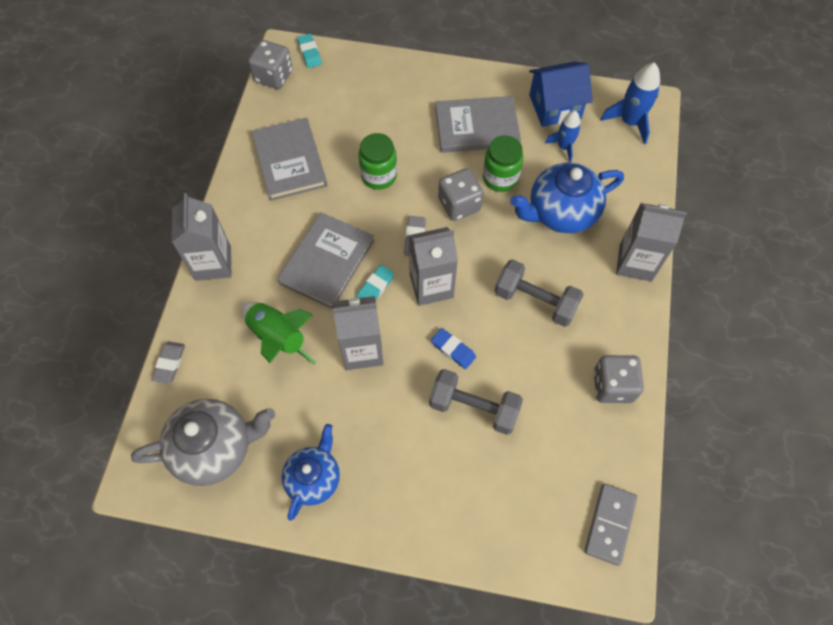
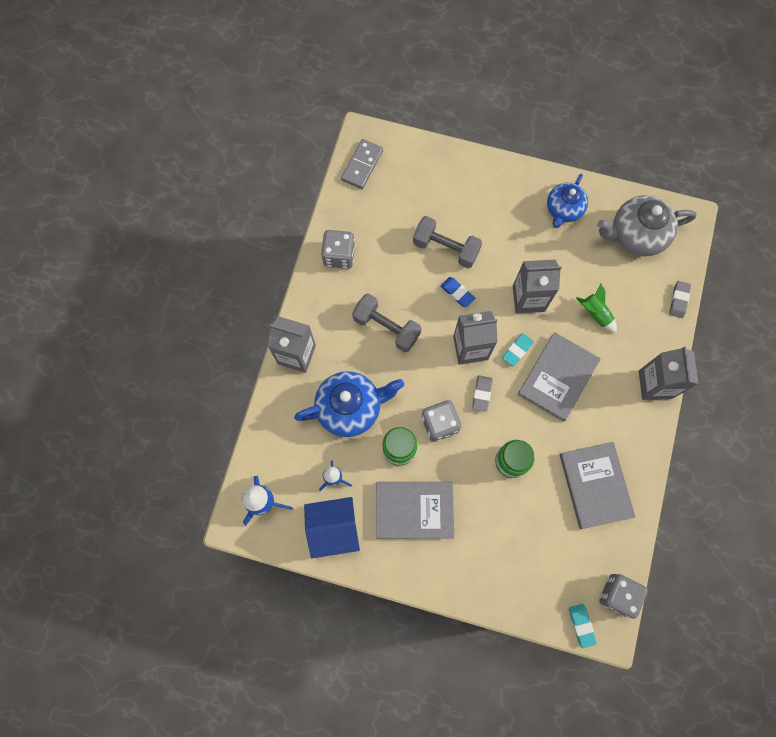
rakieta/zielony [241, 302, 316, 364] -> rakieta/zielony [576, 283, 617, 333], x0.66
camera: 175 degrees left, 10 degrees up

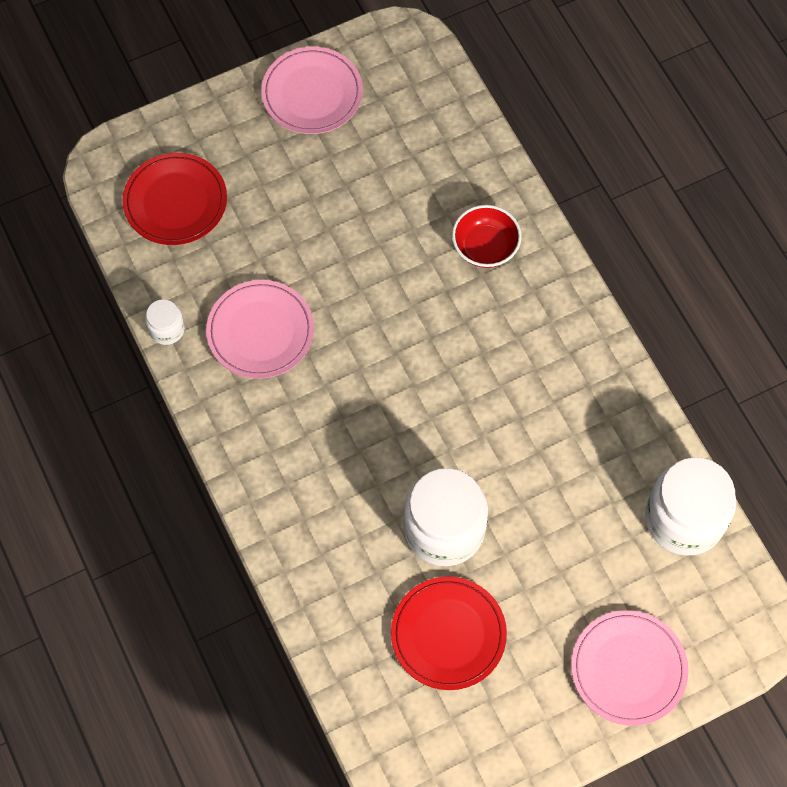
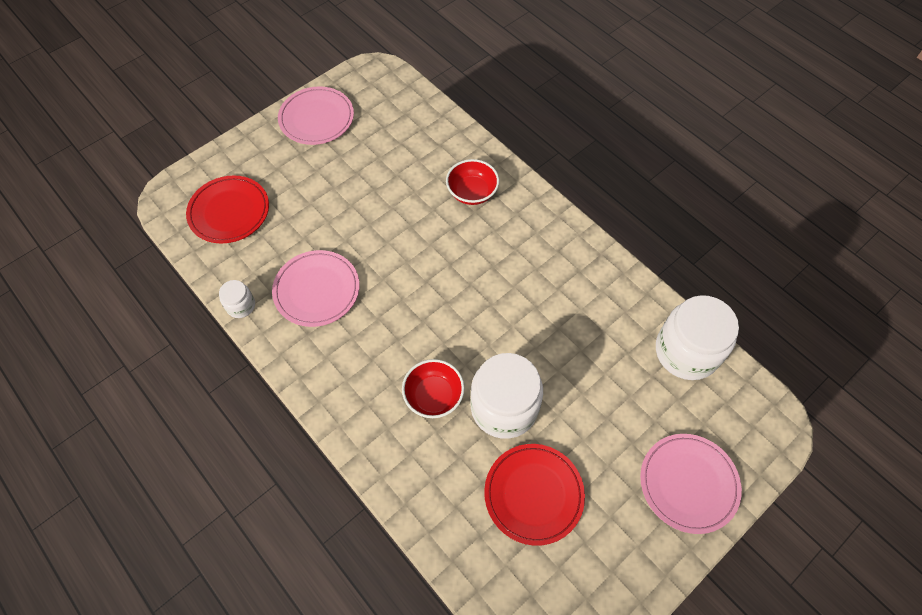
none -> miska/czerwony [402, 359, 464, 418]
camera: 15 degrees left, 5 degrees down

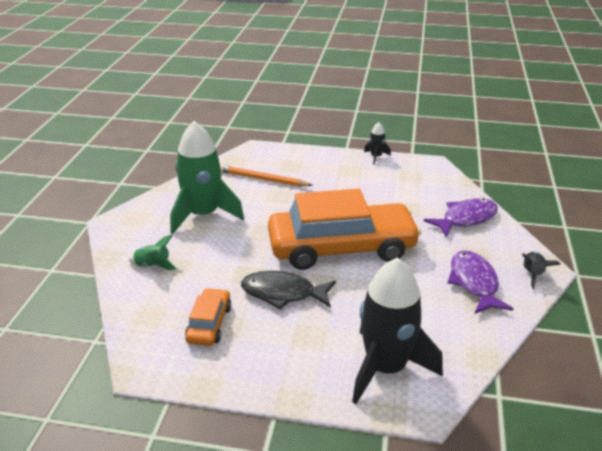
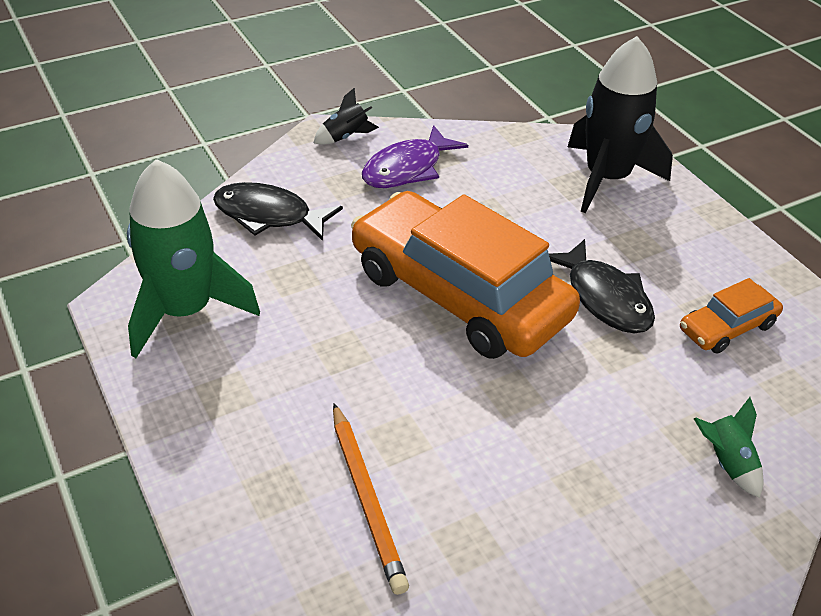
rakieta/zielony [170, 121, 244, 234] -> rakieta/zielony [127, 159, 260, 358], shifted
rakieta/czarny [364, 122, 391, 165] -> none
ryba/fioletowy [424, 198, 498, 237] -> ryba/czarny [213, 182, 343, 241]
camera: 130 degrees left, 10 degrees up

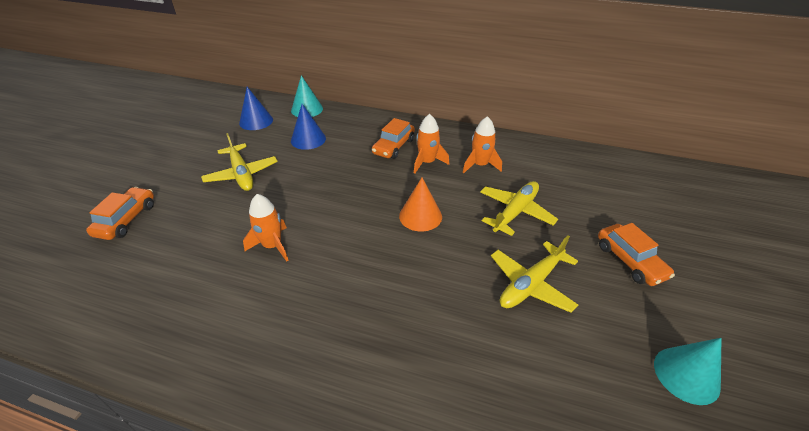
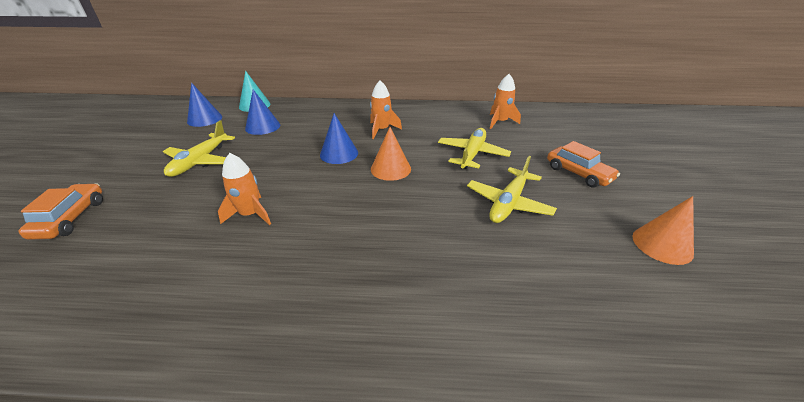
rakieta/pomarańczowy [463, 116, 502, 173] -> rakieta/pomarańczowy [490, 74, 521, 129], shifted
samochód/pomarańczowy [372, 118, 415, 159] -> none
samolot/żółty [201, 133, 278, 191] -> samolot/żółty [163, 120, 235, 177], 60 degrees clockwise
stożek/turkusowy [654, 338, 721, 405] -> stożek/pomarańczowy [633, 196, 694, 265]
none -> stożek/niebieski [320, 113, 358, 164]
camera: 15 degrees left, 5 degrees down

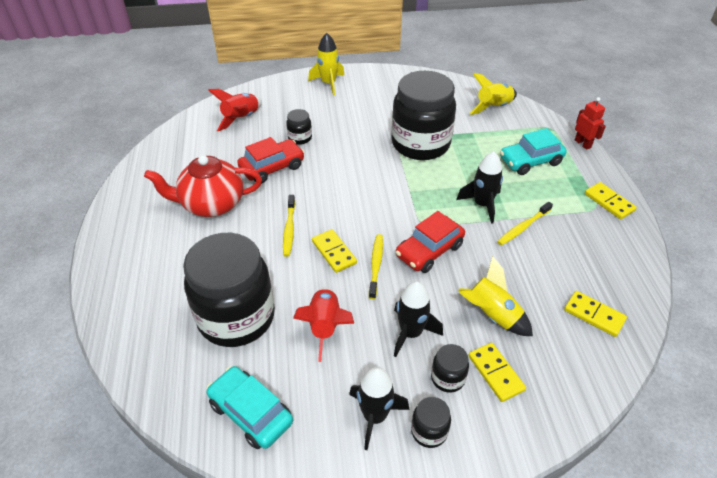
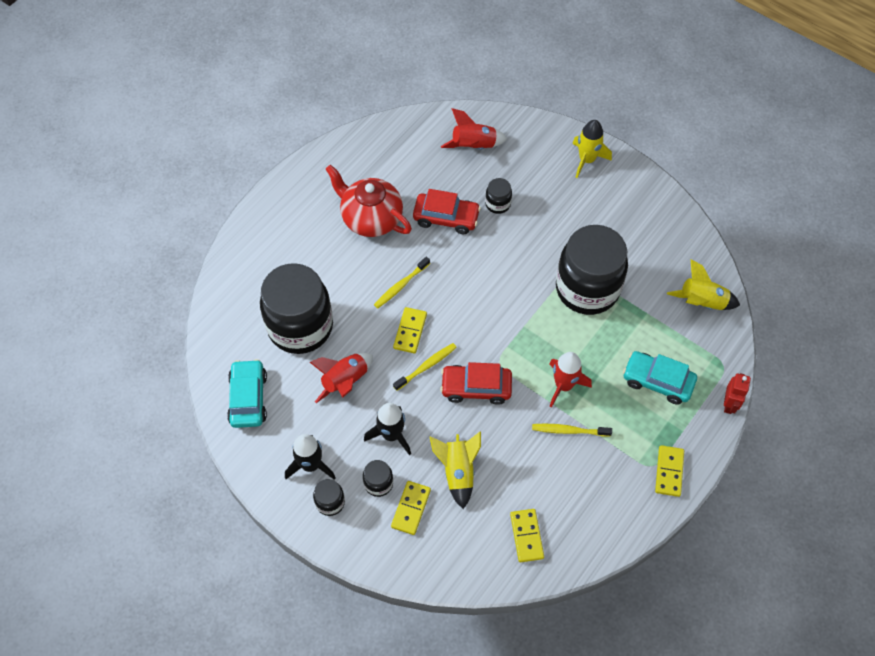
rakieta/czarny [456, 151, 503, 224] -> rakieta/czerwony [549, 352, 592, 408]
camera: 45 degrees right, 15 degrees up

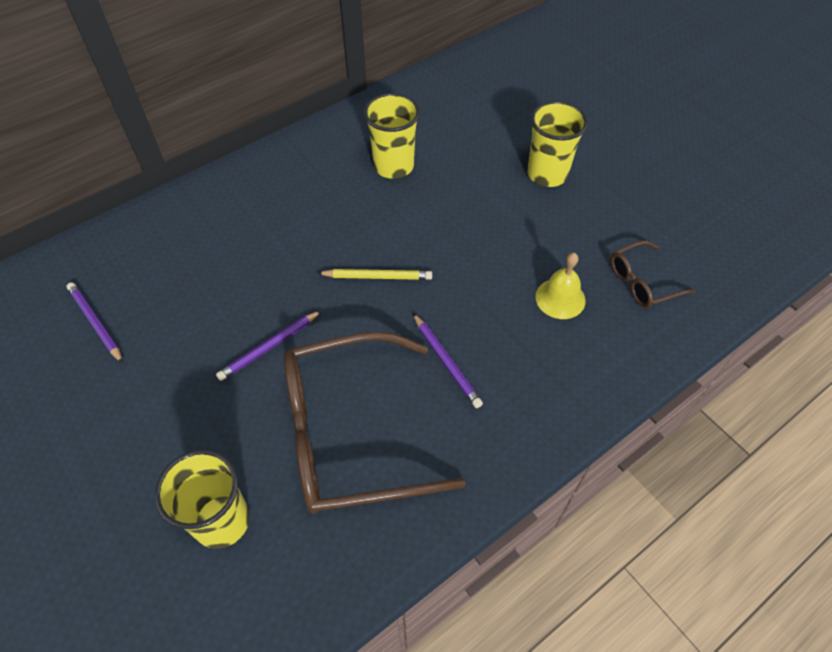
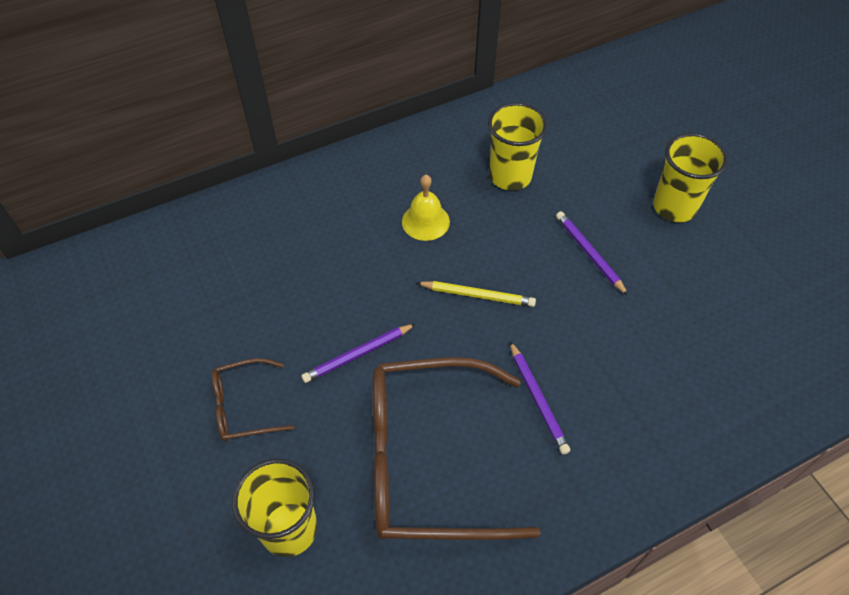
okulary/brązowy [611, 241, 696, 308] -> okulary/brązowy [212, 358, 295, 441], shifted
dzwonek/żółty [535, 253, 586, 319] -> dzwonek/żółty [402, 175, 450, 241], shifted
ołówek/fioletowy [67, 282, 123, 363] -> ołówek/fioletowy [556, 211, 628, 296], shifted
camera: 10 degrees right, 0 degrees up

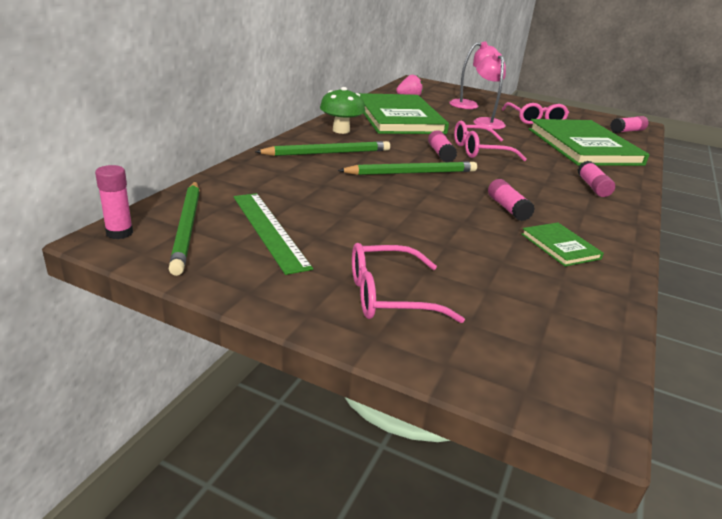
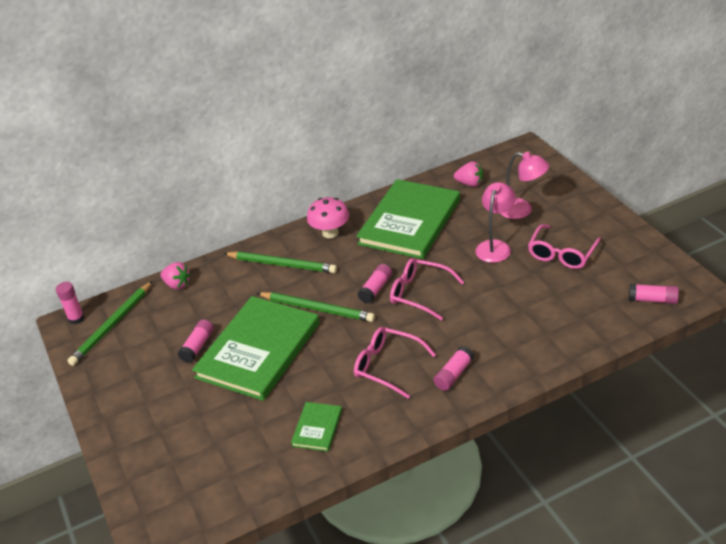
grzyb/zielony [320, 87, 365, 134] -> grzyb/różowy [307, 197, 349, 238]
książka/zielony [529, 119, 649, 166] -> książka/zielony [192, 296, 320, 401], shifted
klej w sztyfcie/różowy [488, 179, 535, 221] -> klej w sztyfcie/różowy [178, 319, 214, 363], shifted
linijka/zielony [234, 193, 313, 275] -> none
okulary/różowy [352, 243, 465, 323] -> okulary/różowy [354, 327, 436, 399], shifted
none -> truskawka/różowy [161, 262, 191, 290]
camera: 45 degrees right, 10 degrees up

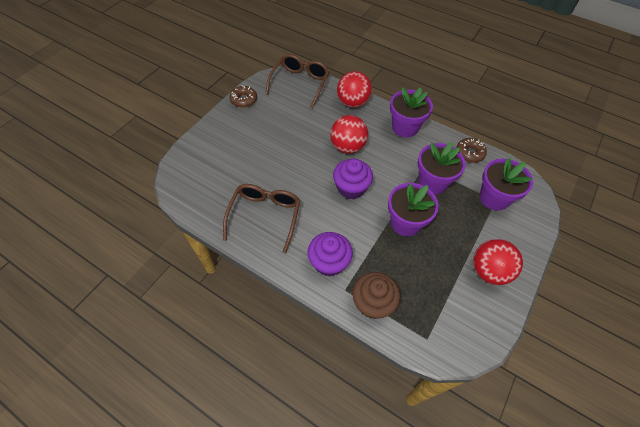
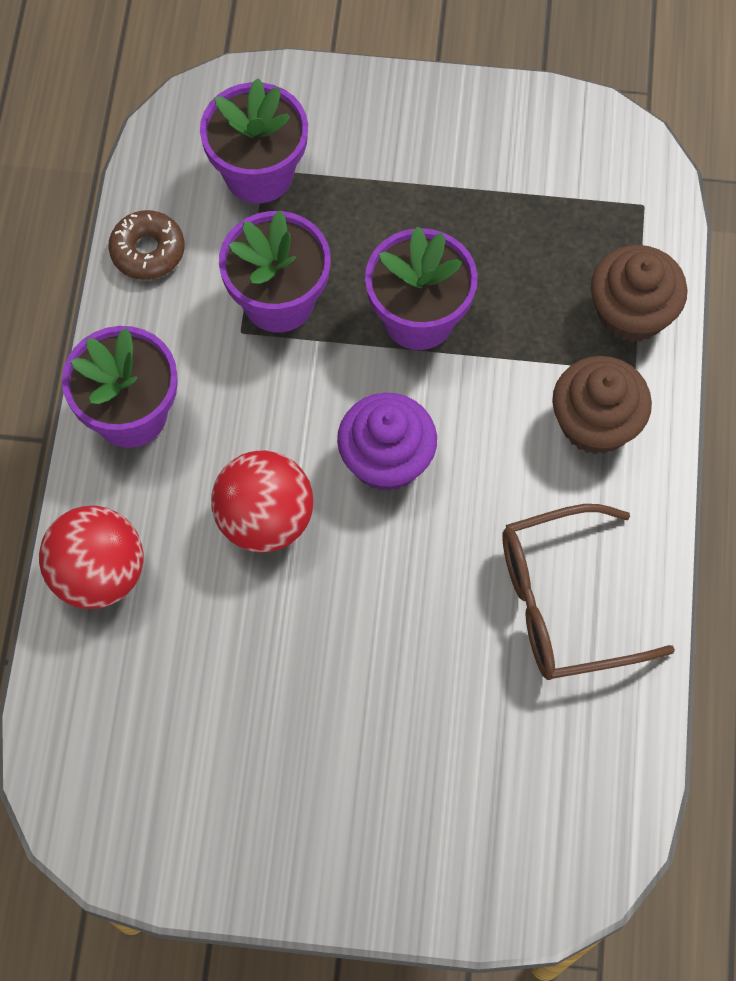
okulary/brązowy [265, 54, 329, 108] -> none
donut/brązowy [229, 86, 257, 108] -> none
muffinka/fioletowy [308, 232, 353, 277] -> muffinka/brązowy [552, 356, 652, 455]
piłka/czerwony [473, 239, 523, 285] -> none
camera: 115 degrees left, 10 degrees up

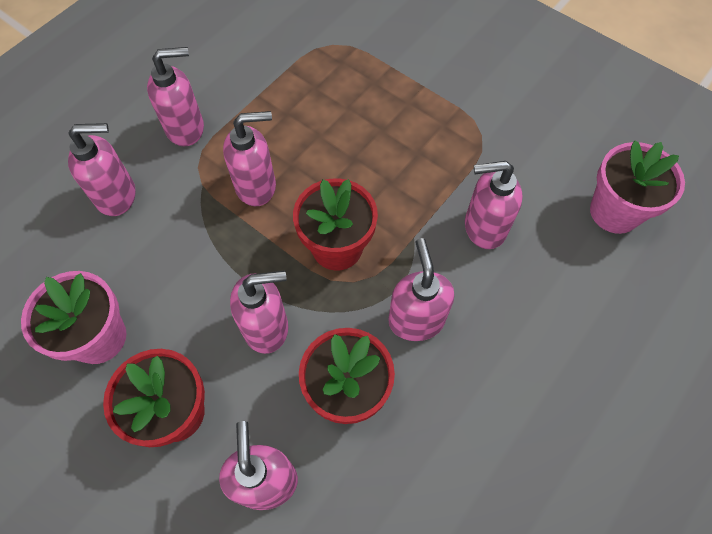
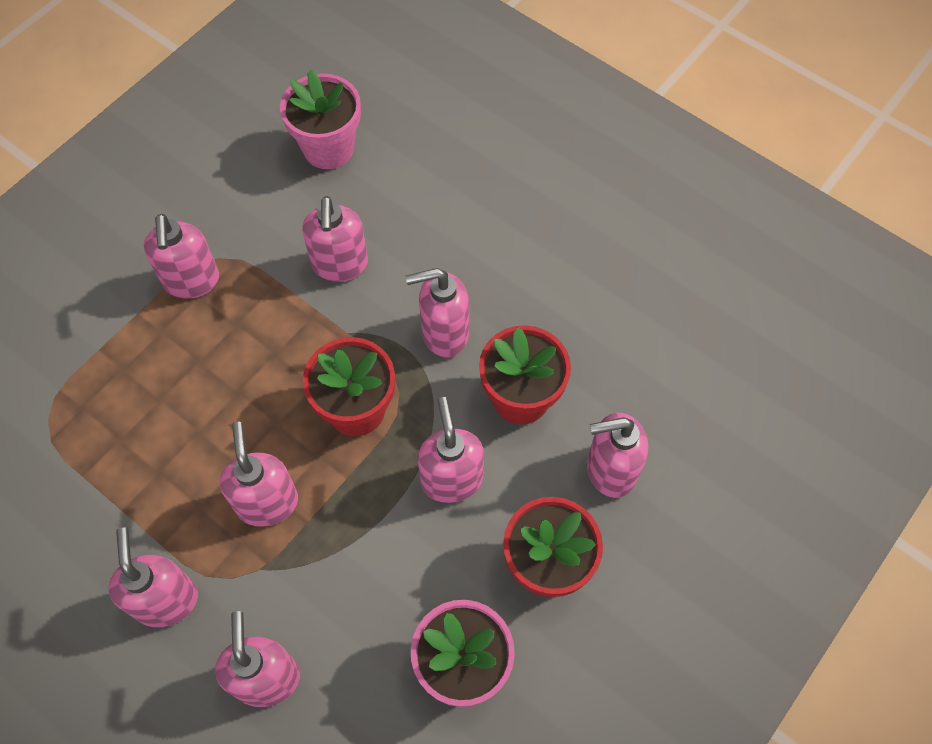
none -> dozownik mydła/różowy [144, 214, 219, 299]
camera: 90 degrees left, 0 degrees up

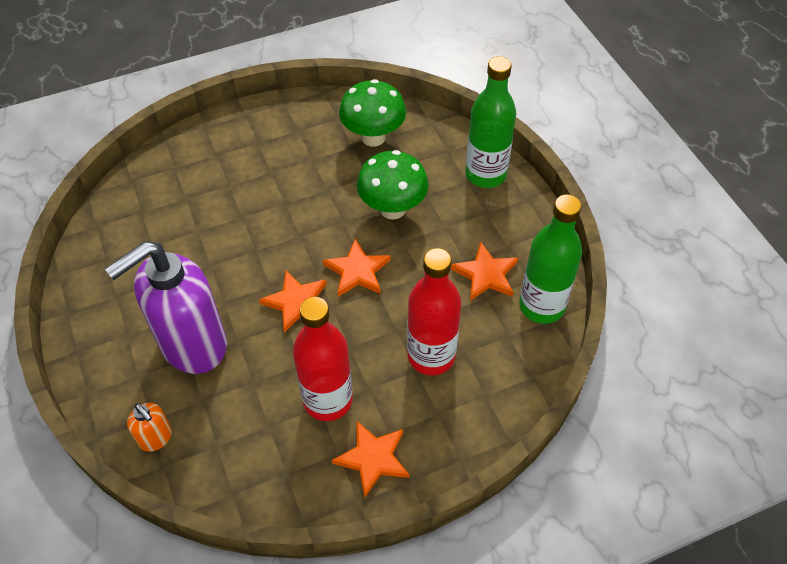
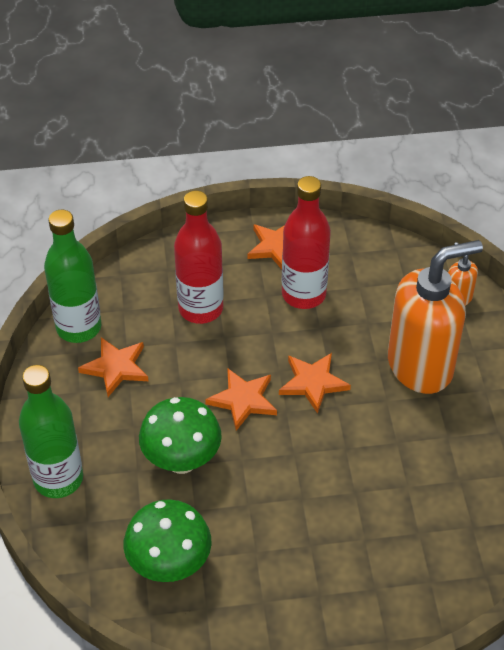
dozownik mydła/fioletowy [105, 241, 227, 374] -> dozownik mydła/pomarańczowy [388, 240, 483, 394]
camera: 165 degrees left, 5 degrees down

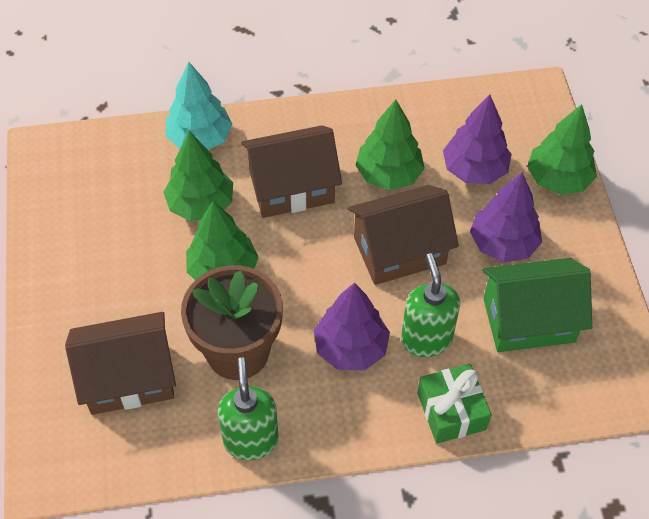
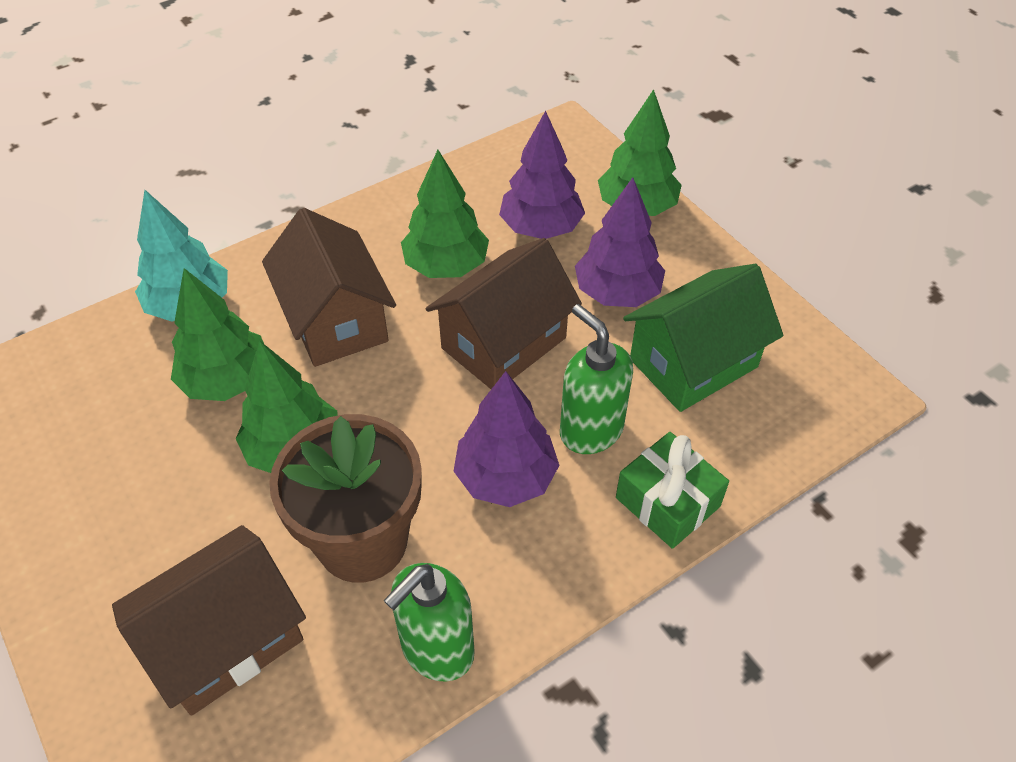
domek/brązowy [241, 125, 342, 218] -> domek/brązowy [262, 208, 396, 367], 75 degrees counterclockwise
dozownik mydła/zielony [218, 357, 279, 460] -> dozownik mydła/zielony [383, 563, 475, 682], 105 degrees counterclockwise
camera: 25 degrees left, 5 degrees down

